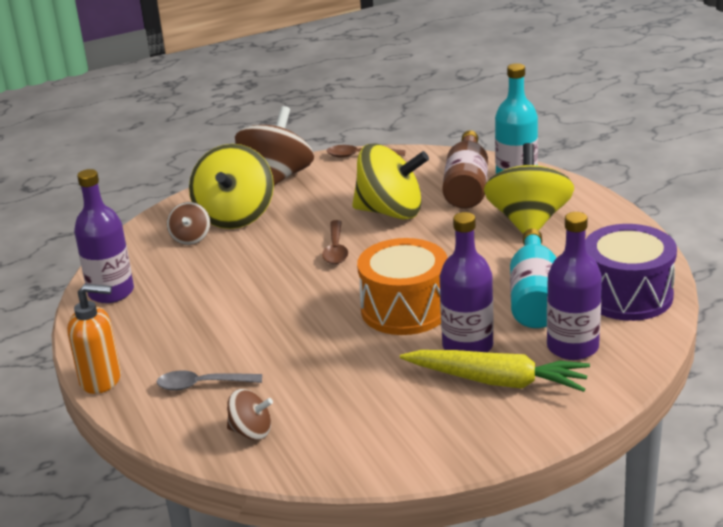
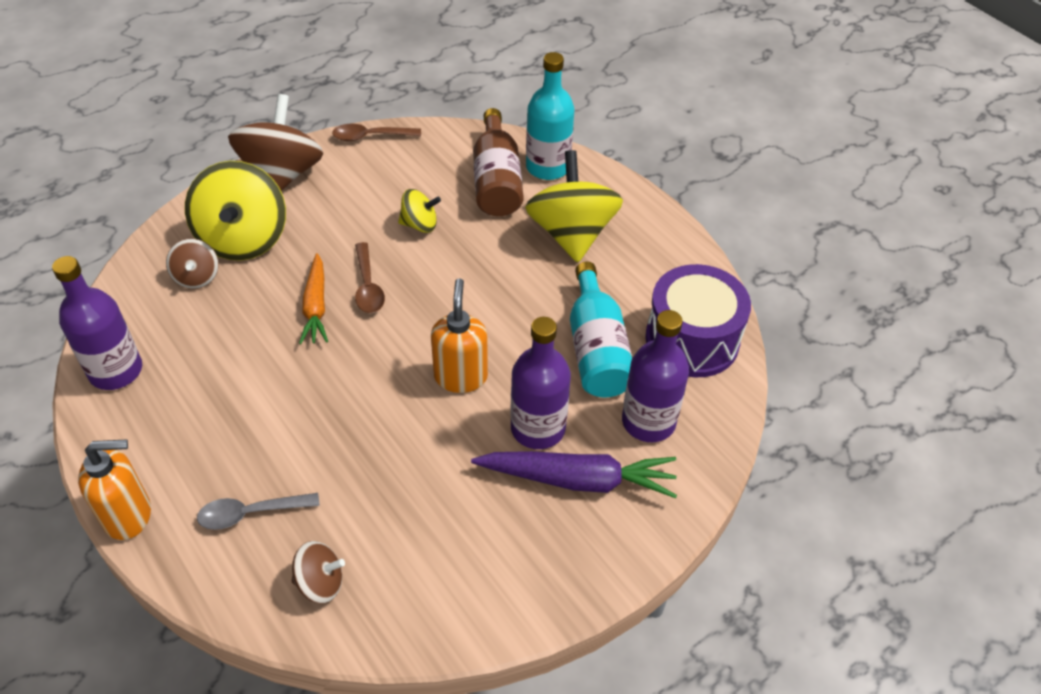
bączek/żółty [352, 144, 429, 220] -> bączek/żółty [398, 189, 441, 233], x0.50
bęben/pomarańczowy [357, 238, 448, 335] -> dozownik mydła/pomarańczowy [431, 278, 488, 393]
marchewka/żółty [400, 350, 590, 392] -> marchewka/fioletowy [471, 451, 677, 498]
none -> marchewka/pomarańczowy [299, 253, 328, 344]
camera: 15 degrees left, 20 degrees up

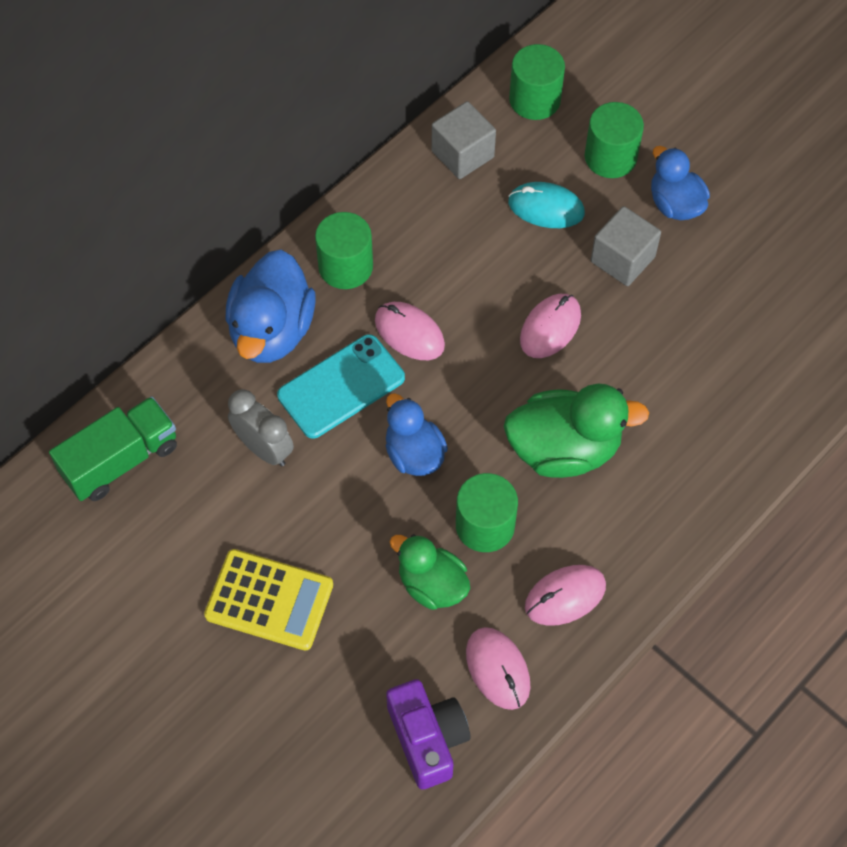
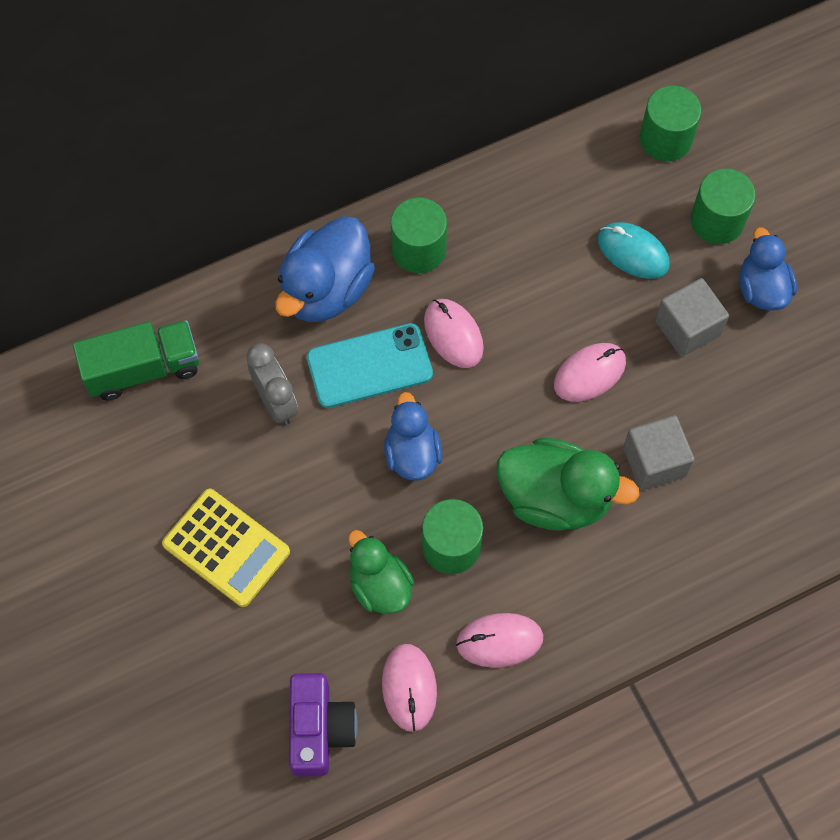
sześcian/szary [432, 101, 496, 179] -> sześcian/szary [623, 415, 695, 491], shifted
camera: 20 degrees right, 5 degrees up

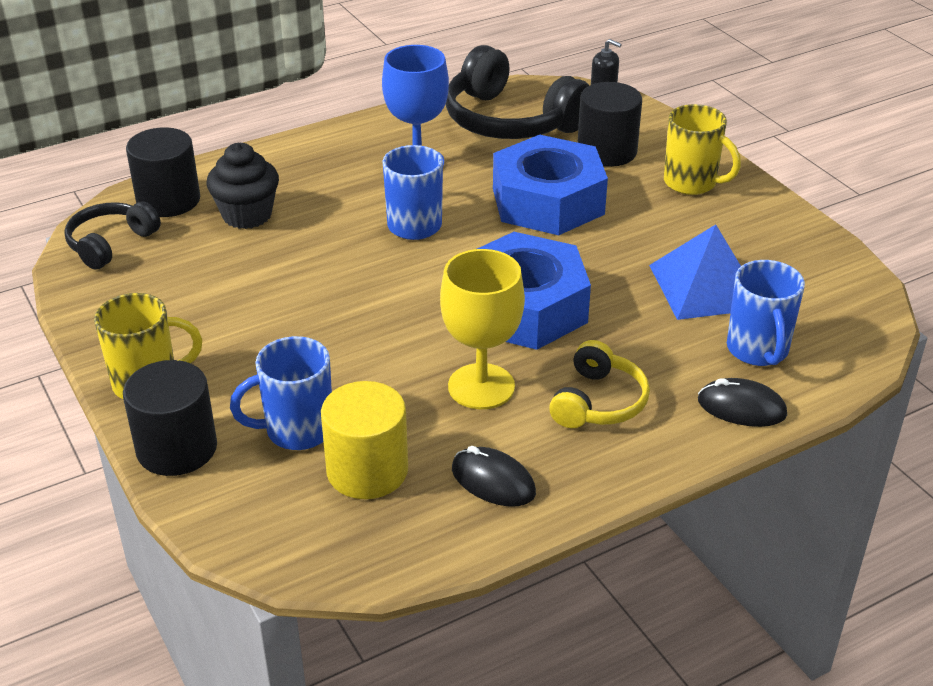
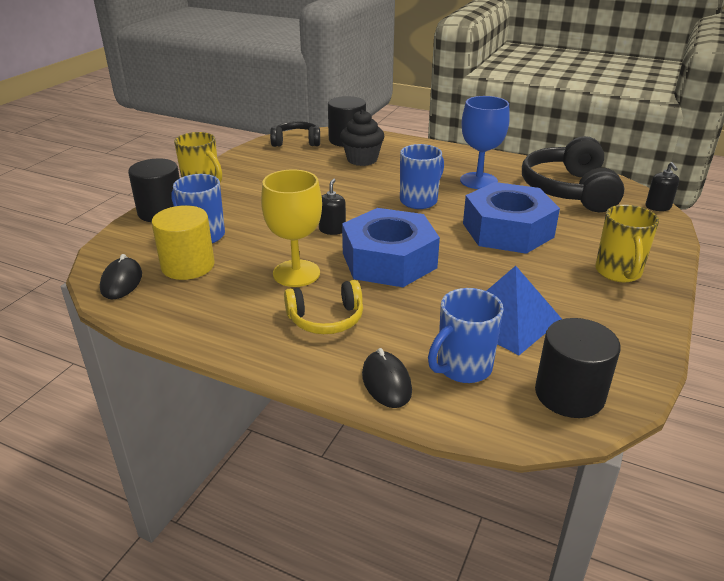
walec/czarny [578, 82, 642, 167] -> walec/czarny [535, 318, 621, 418], shifted
myszka/czarny [452, 446, 536, 507] -> myszka/czarny [100, 254, 142, 300], shifted
none -> dozownik mydła/czarny [319, 179, 346, 235]
camera: 55 degrees right, 5 degrees down

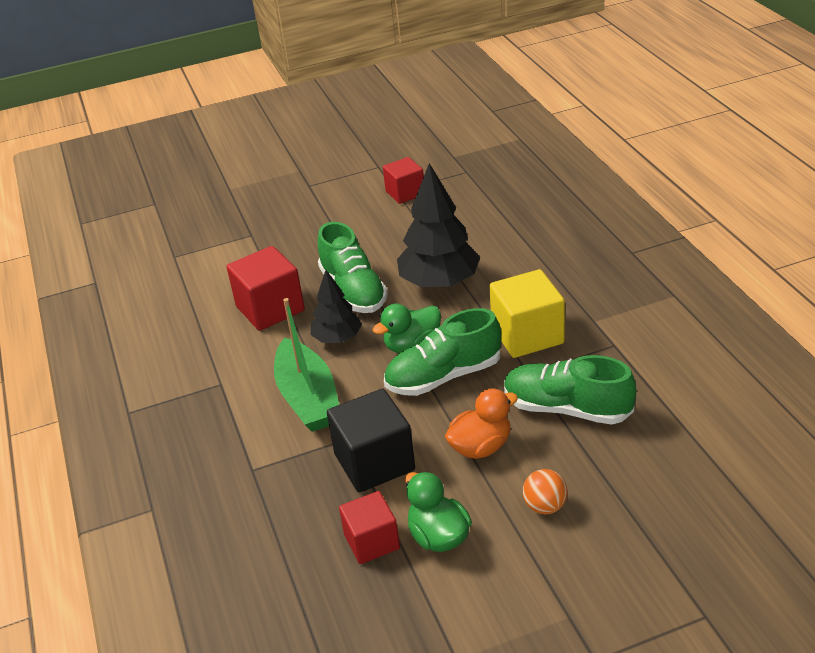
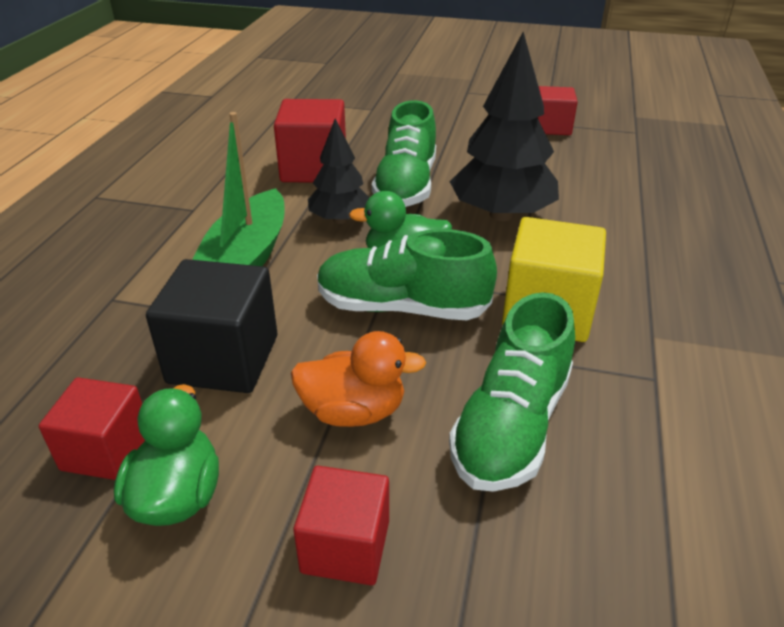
but/zielony [504, 355, 636, 424] -> but/zielony [449, 292, 575, 492], 120 degrees counterclockwise
piłka/pomarańczowy [523, 469, 568, 514] -> sześcian/czerwony [293, 466, 389, 585]
camera: 30 degrees right, 0 degrees up

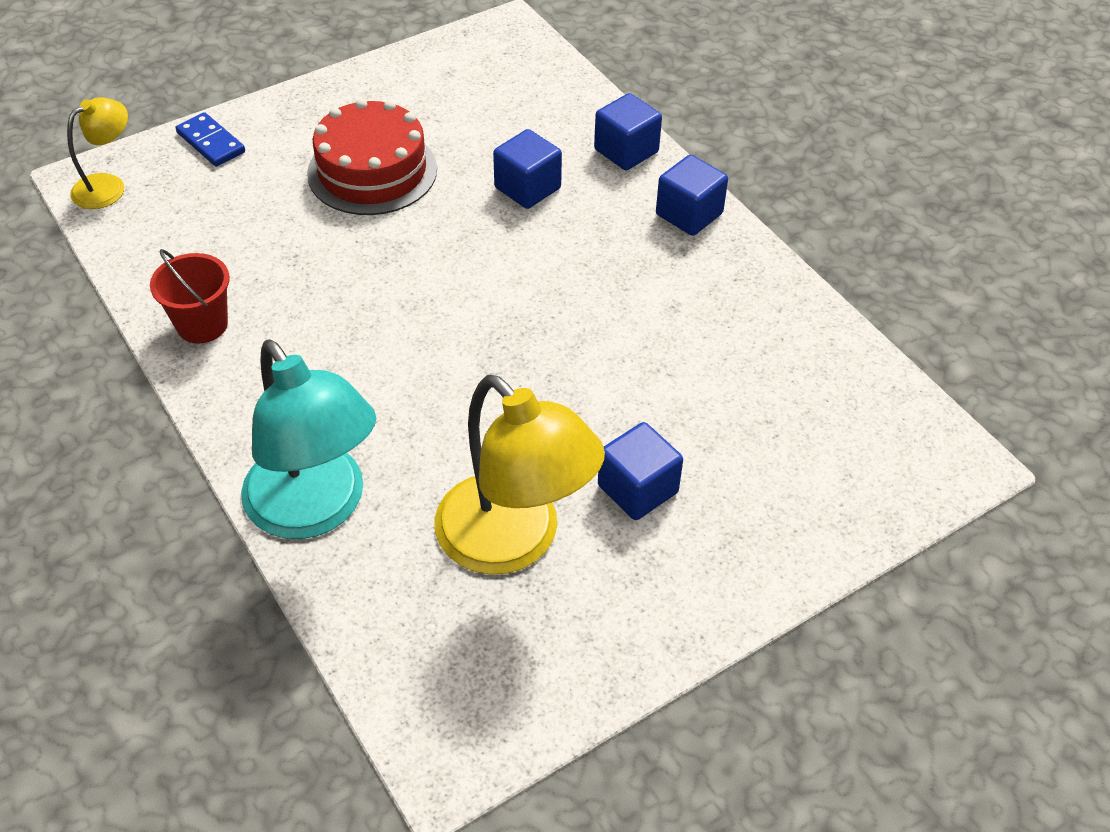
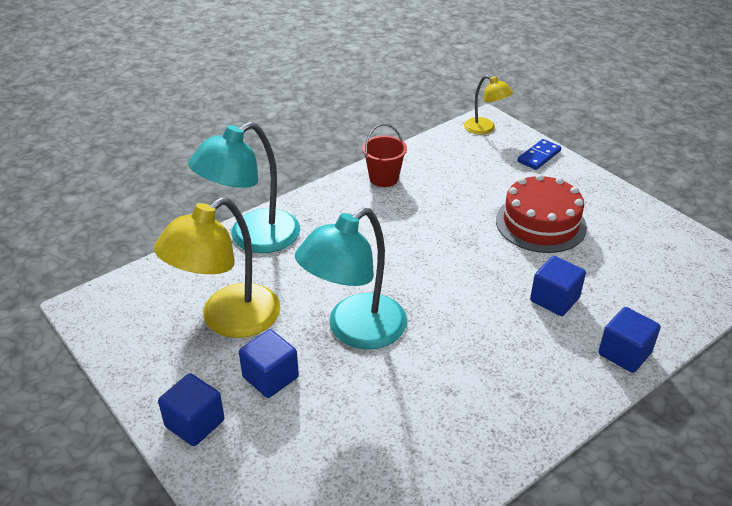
sześcian/niebieski [656, 155, 728, 236] -> sześcian/niebieski [158, 373, 225, 446], shifted
none -> lampka/turkusowy [295, 208, 407, 350]
camera: 85 degrees right, 10 degrees down

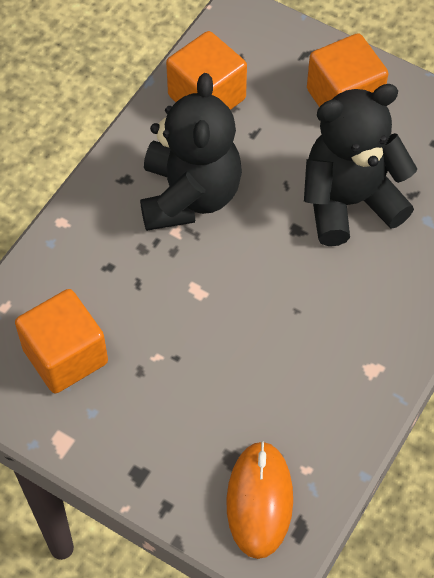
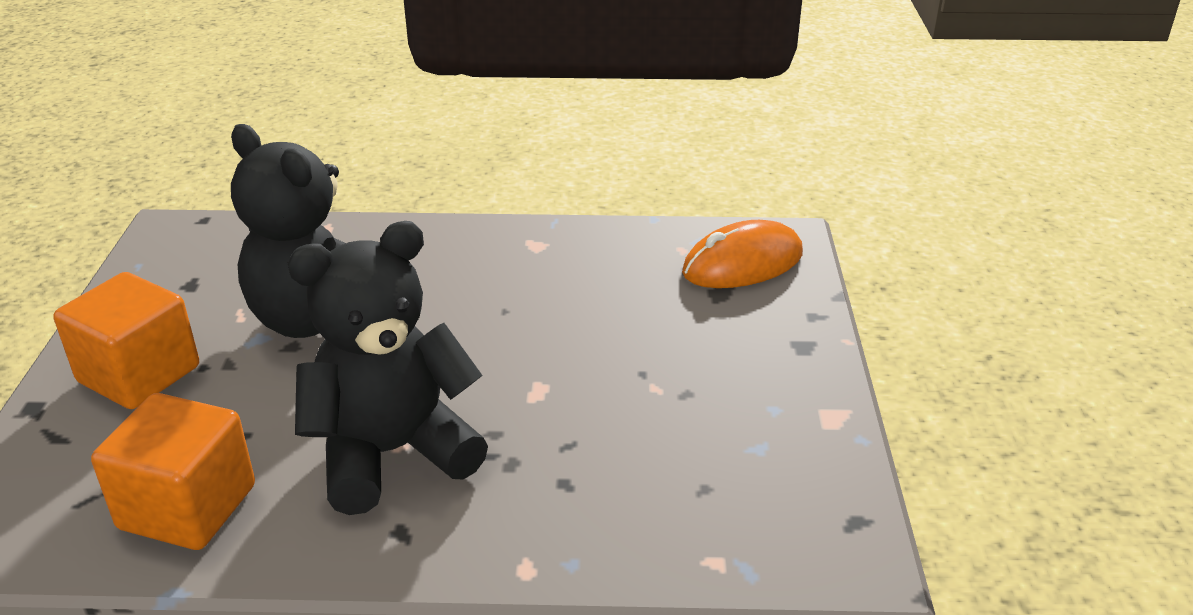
sześcian/pomarańczowy [15, 289, 108, 394] -> none
camera: 120 degrees left, 25 degrees down

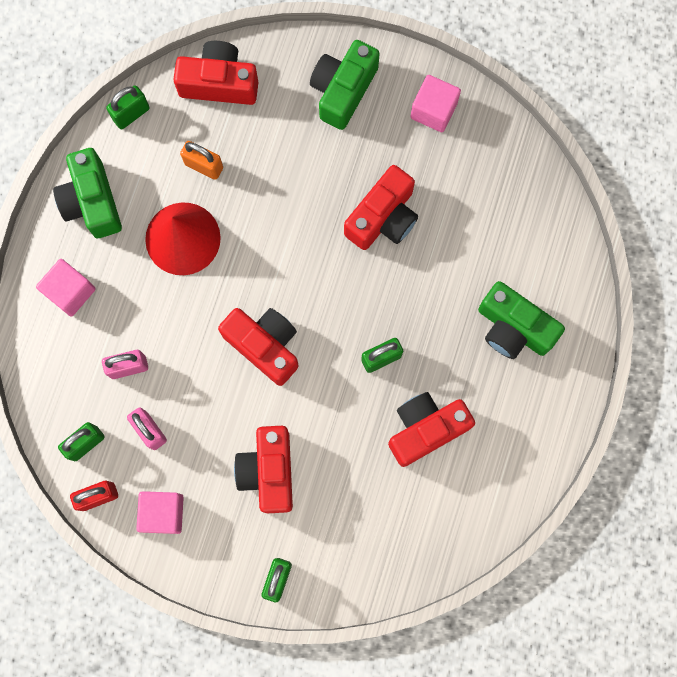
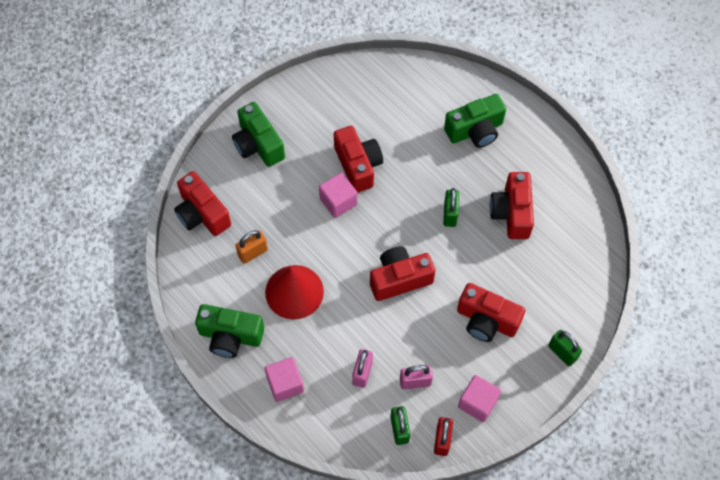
aparat fotograficzny/czerwony [173, 41, 258, 105] -> aparat fotograficzny/czerwony [174, 171, 231, 236], 75 degrees counterclockwise
sześcian/różowy [410, 75, 461, 132] -> sześcian/różowy [319, 173, 357, 218], shifted
kłódka/zielony [106, 85, 150, 129] -> none
camera: 60 degrees left, 15 degrees down

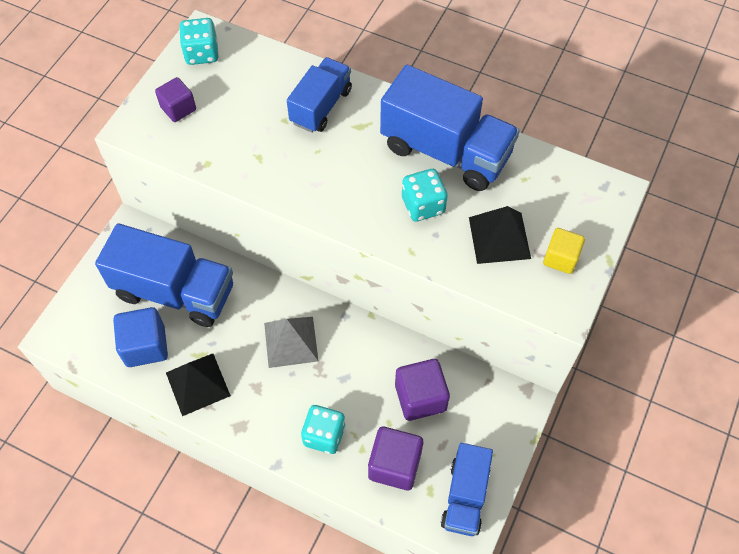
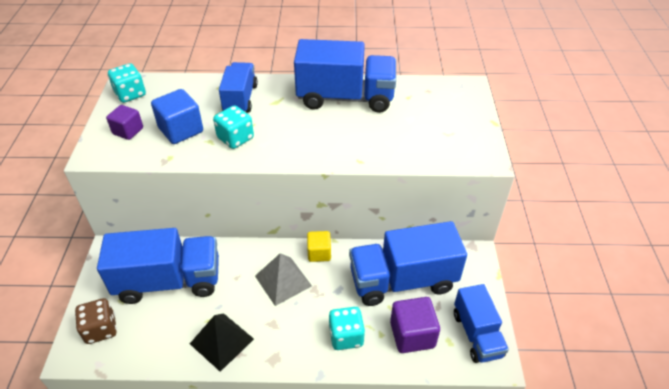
kostka do gry/turkusowy [402, 169, 448, 221] -> kostka do gry/turkusowy [213, 105, 254, 149], shifted
piramida/czarny [469, 206, 531, 264] -> none
sześcian/żółty [543, 228, 585, 274] -> sześcian/żółty [307, 231, 331, 262], shifted
sześcian/niebieski [113, 307, 168, 367] -> sześcian/niebieski [151, 89, 203, 144], shifted
sześcian/fioletowy [395, 359, 450, 421] -> ciężarówka/niebieski [349, 221, 467, 306]
none -> kostka do gry/brązowy [75, 298, 117, 344]
camera: 25 degrees left, 15 degrees down

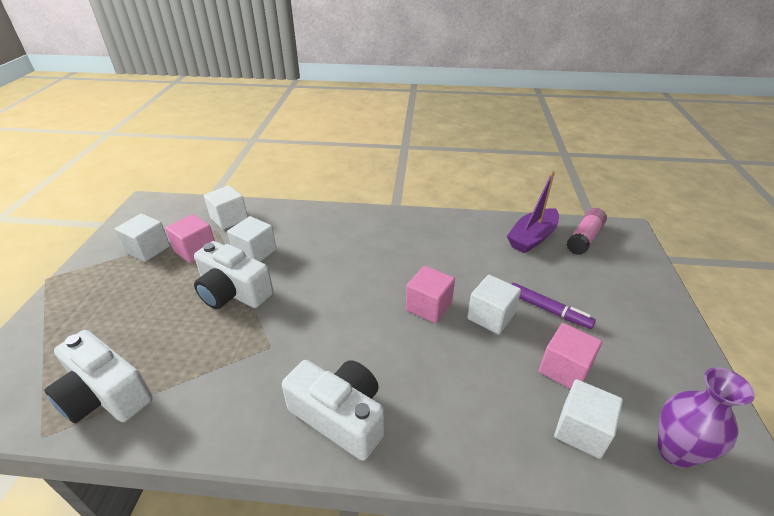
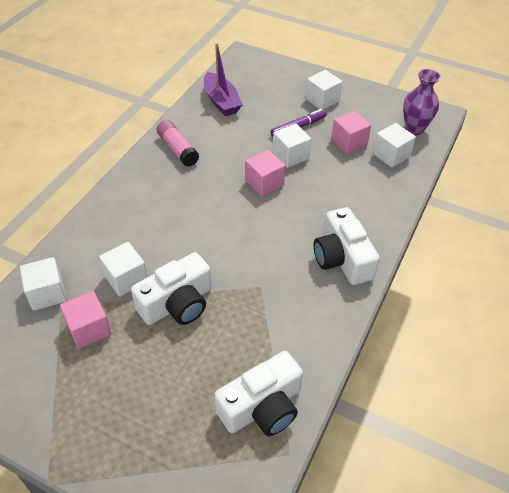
klej w sztyfcie/różowy [566, 208, 607, 255] -> klej w sztyfcie/różowy [157, 120, 199, 167], shifted
sześcian/biały [115, 214, 170, 262] -> sześcian/biały [305, 70, 342, 110], shifted
aparat fotograficzny/biały [282, 360, 384, 461] -> aparat fotograficzny/biały [313, 207, 380, 285], 75 degrees counterclockwise
camera: 70 degrees left, 10 degrees up

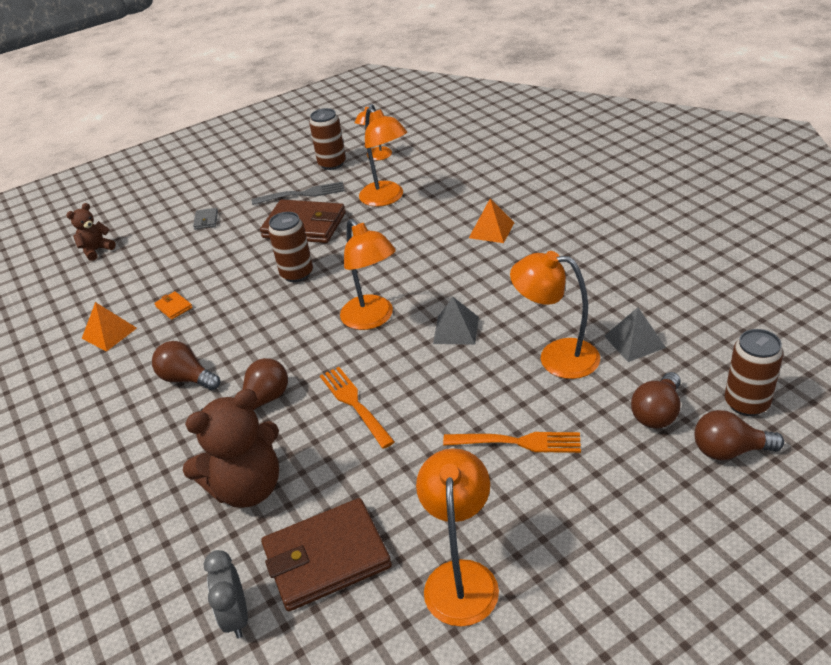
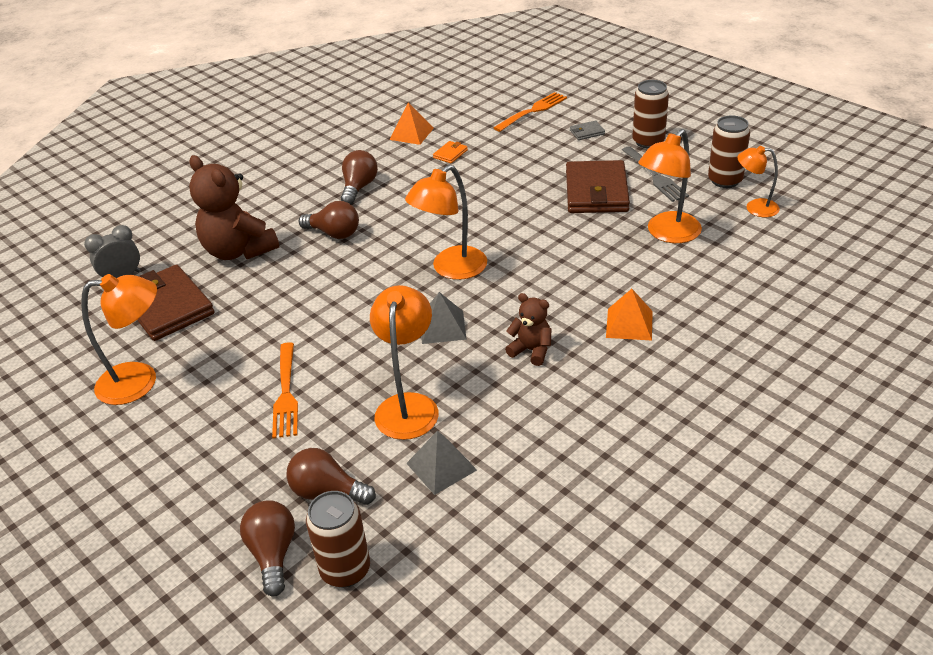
miś/brązowy [66, 203, 116, 261] -> miś/brązowy [505, 293, 551, 366], shifted
puszka/brązowy [268, 212, 313, 282] -> puszka/brązowy [632, 80, 669, 149], shifted
widelec/pomarańczowy [320, 367, 395, 449] -> widelec/pomarańczowy [493, 92, 567, 132], shifted
camera: 75 degrees right, 0 degrees up

